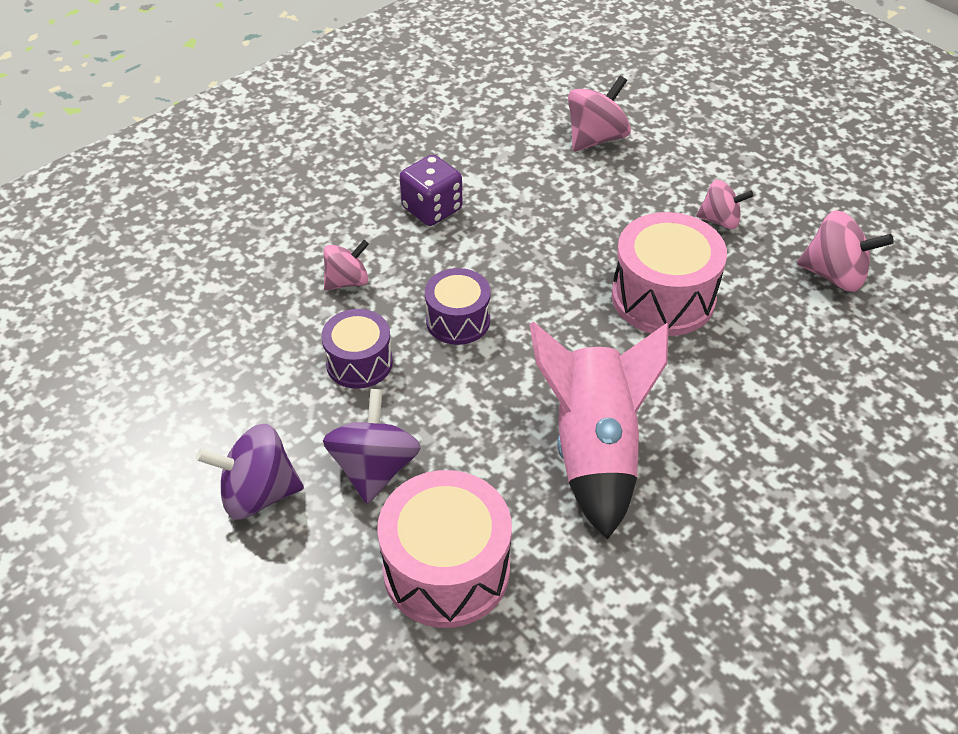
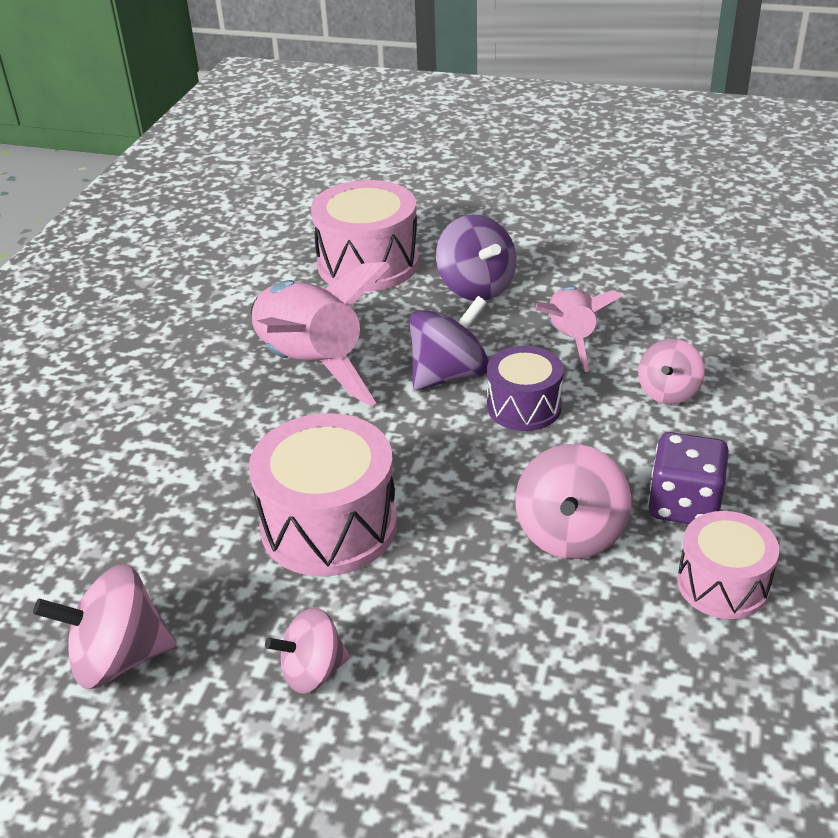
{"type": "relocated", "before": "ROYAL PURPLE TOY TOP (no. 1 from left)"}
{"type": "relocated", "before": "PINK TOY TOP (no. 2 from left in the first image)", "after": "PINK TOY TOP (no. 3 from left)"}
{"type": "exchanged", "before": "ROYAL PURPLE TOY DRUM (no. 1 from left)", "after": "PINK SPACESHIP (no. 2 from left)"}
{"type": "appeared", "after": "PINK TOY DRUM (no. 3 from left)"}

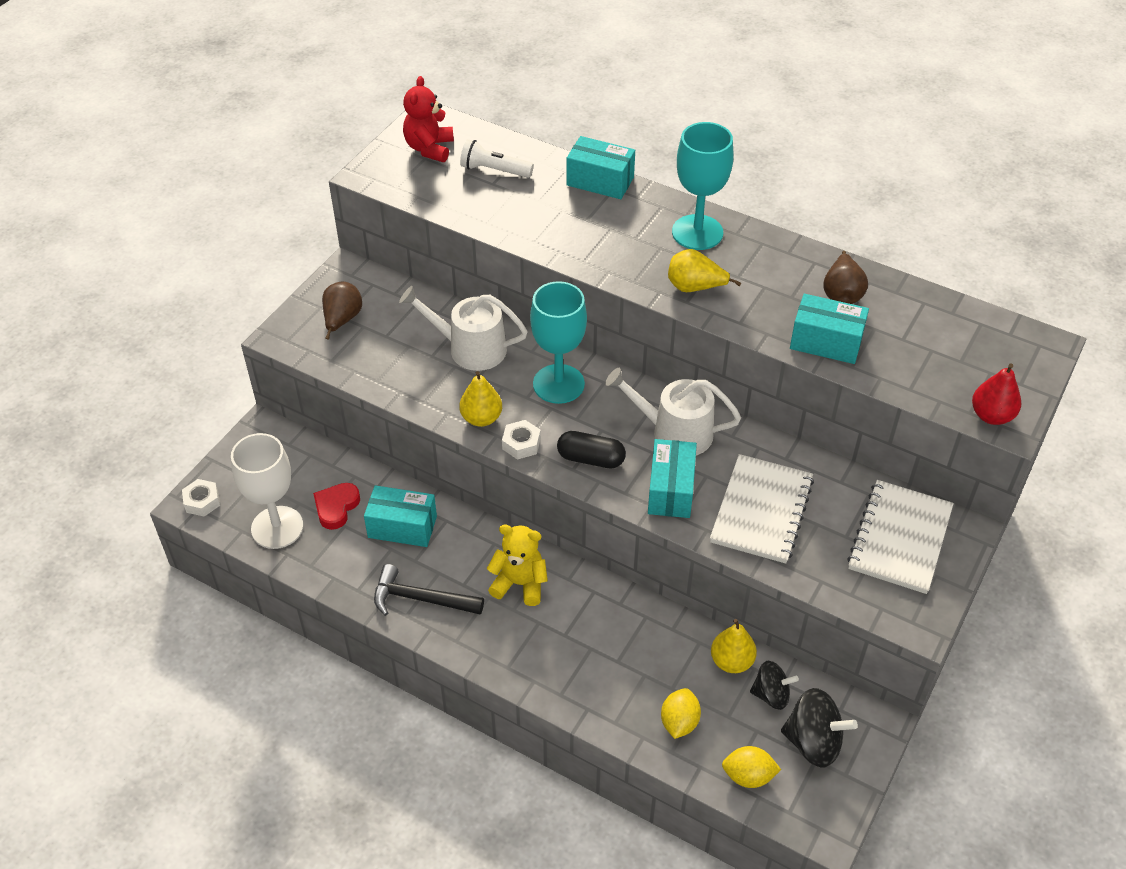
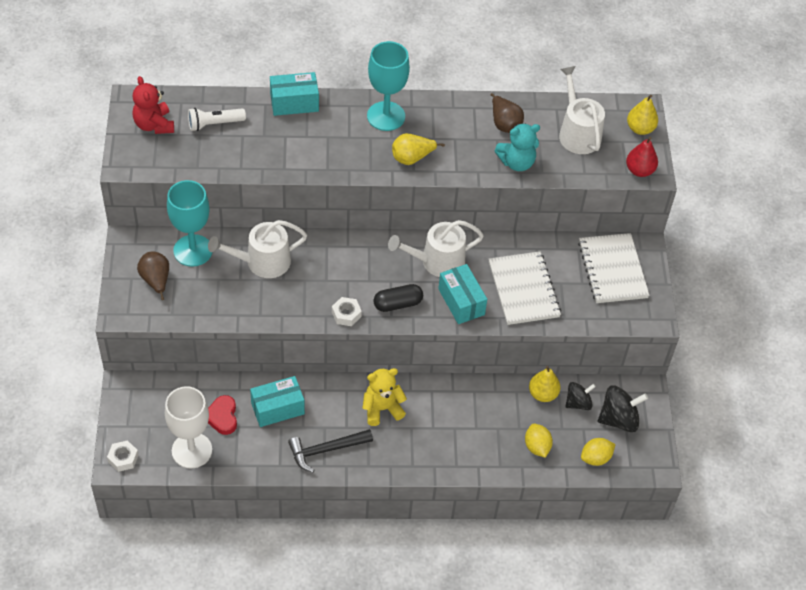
{"type": "relocated", "before": "TURQUOISE CHALICE (no. 1 from left)"}
{"type": "exchanged", "before": "TURQUOISE BOX (no. 4 from left)", "after": "TURQUOISE TEDDY BEAR"}
{"type": "appeared", "after": "SNOW-WHITE SPRINKLING CAN (no. 3 from left)"}
{"type": "relocated", "before": "YELLOW PEAR (no. 1 from left in the first image)", "after": "YELLOW PEAR (no. 3 from left)"}

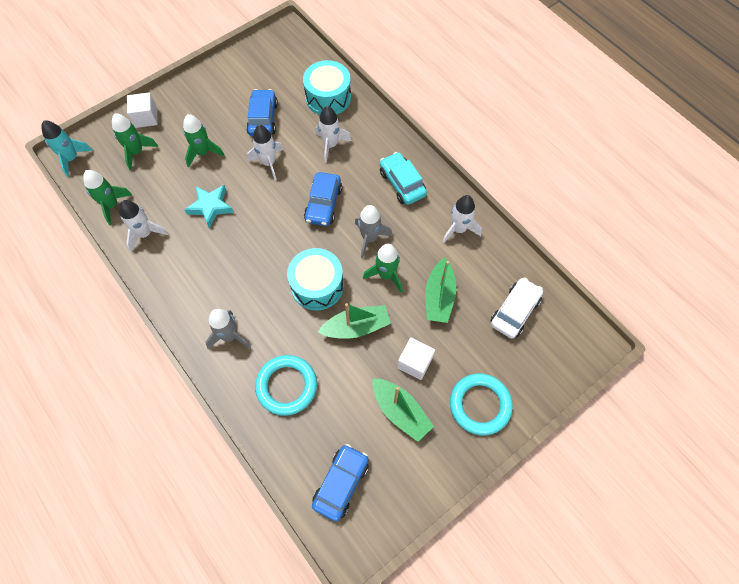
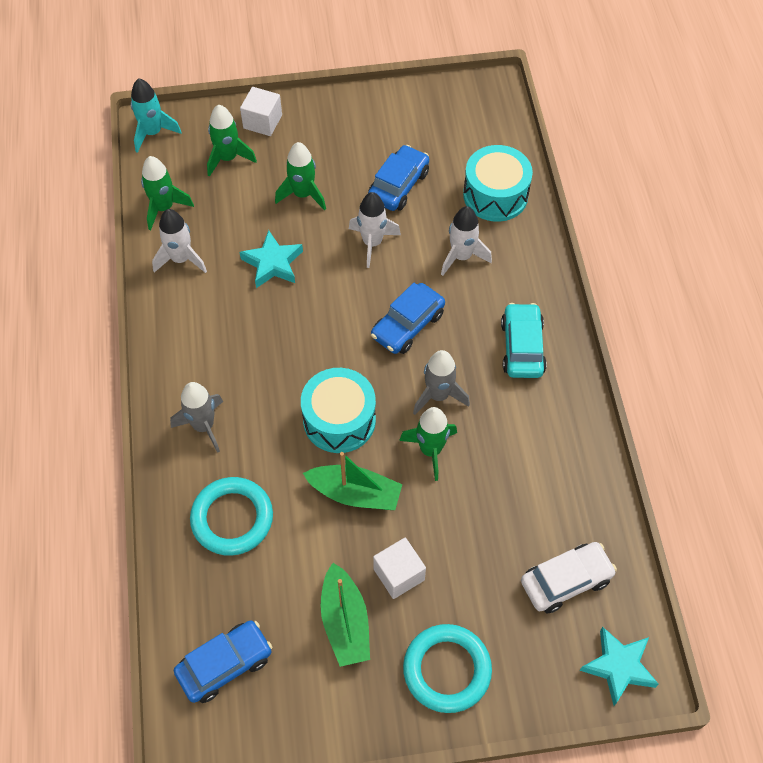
{"type": "appeared", "after": "TURQUOISE STAR (no. 2 from left)"}
{"type": "missing", "before": "GREEN BOAT (no. 3 from left)"}
{"type": "missing", "before": "SNOW-WHITE SPACESHIP (no. 4 from left)"}

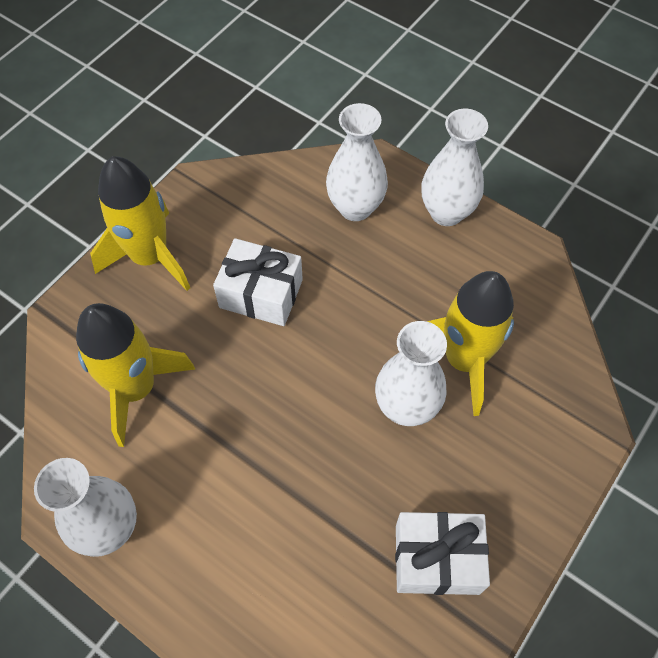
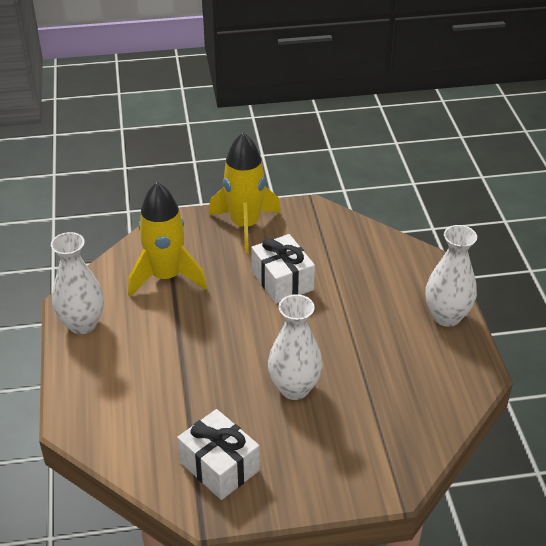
{"type": "missing", "before": "SNOW-WHITE VASE (no. 2 from left)"}
{"type": "missing", "before": "YELLOW SPACESHIP (no. 3 from left)"}

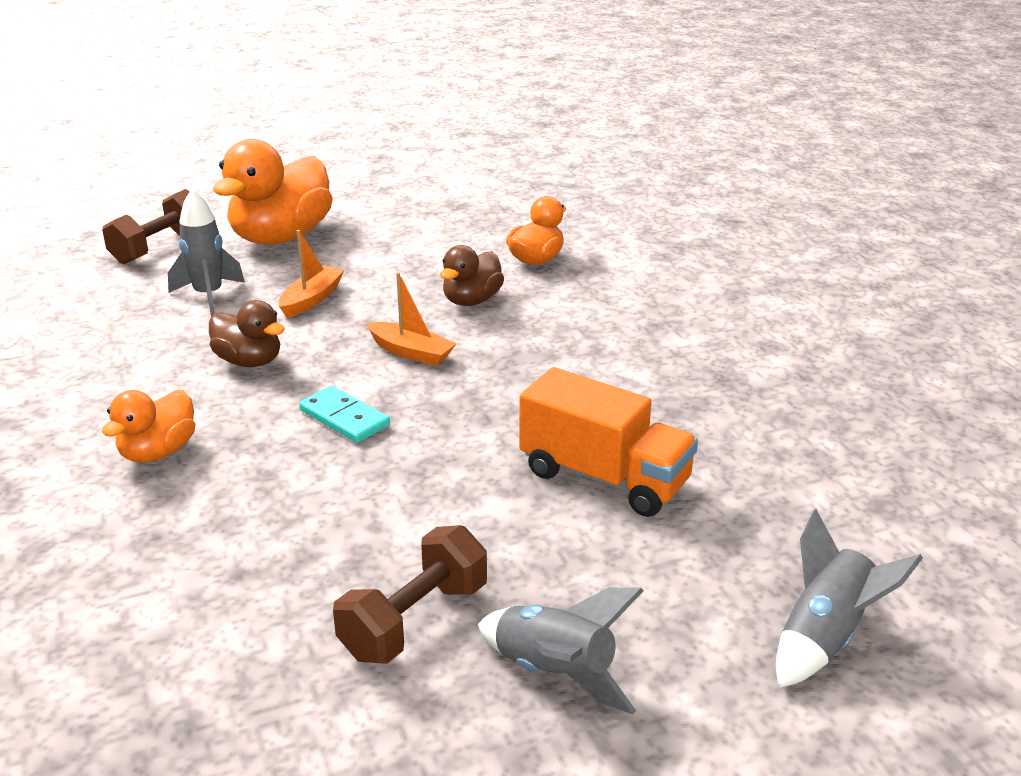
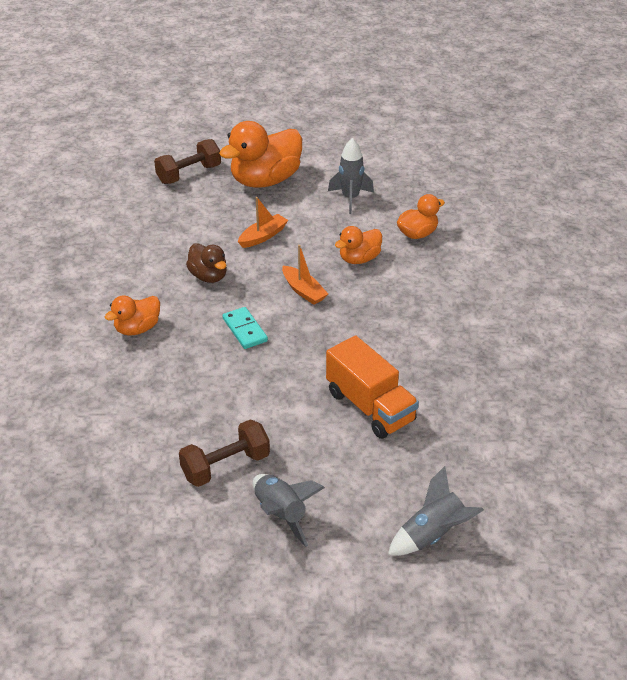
{"type": "relocated", "before": "ASH-GREY SPACESHIP (no. 1 from left in the first image)", "after": "ASH-GREY SPACESHIP (no. 2 from left)"}
{"type": "colour", "before": "RUSSET RUBBER DUCK (no. 2 from left)", "after": "ORANGE-COLOURED RUBBER DUCK (no. 3 from left)"}

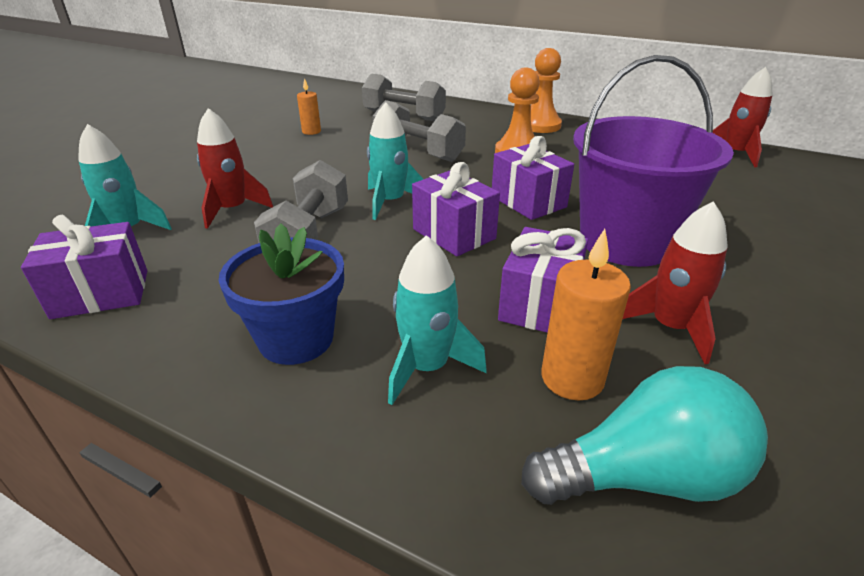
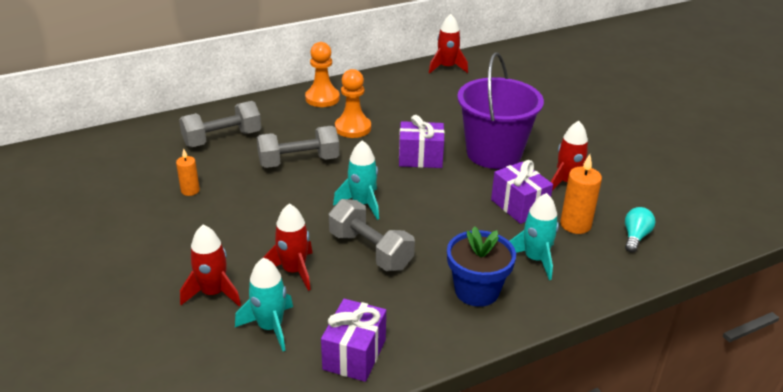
{"type": "appeared", "after": "SCARLET SPACESHIP (no. 1 from left)"}
{"type": "size", "before": "TURQUOISE LIGHTBULB", "scale": 0.57}
{"type": "missing", "before": "ROYAL PURPLE GIFT (no. 2 from left)"}

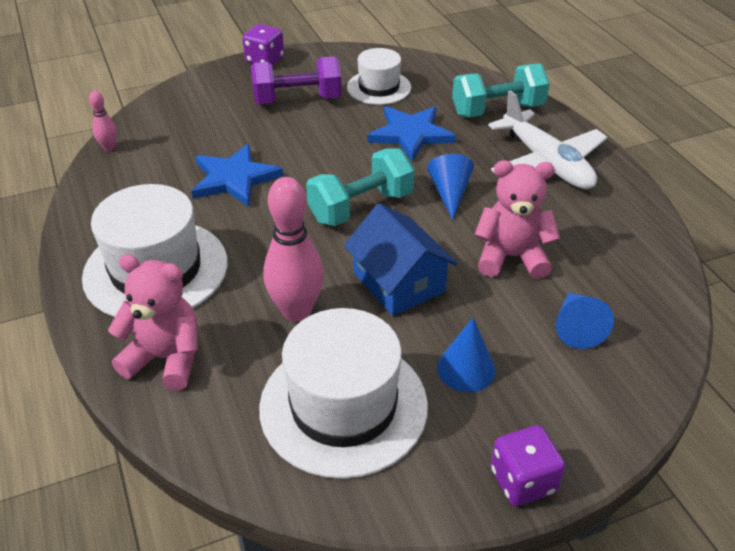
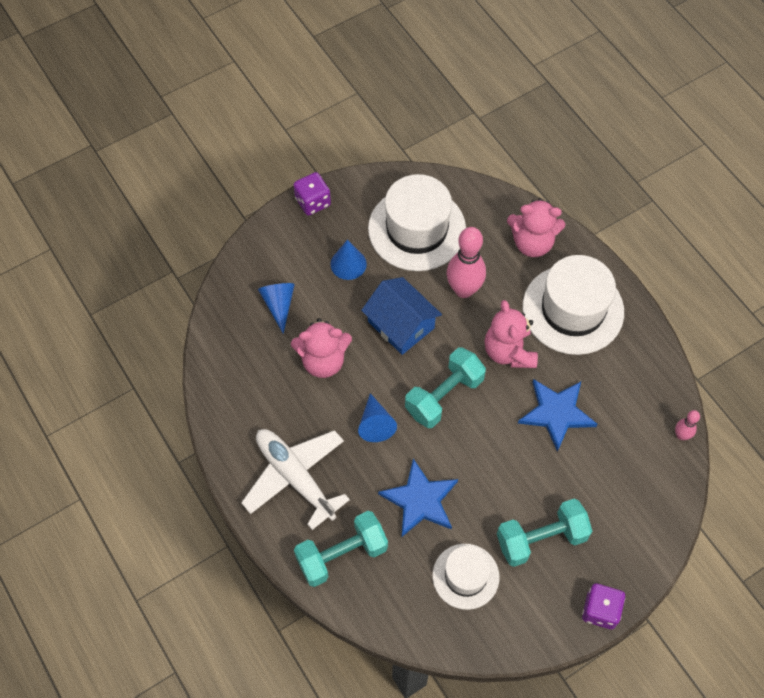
{"type": "appeared", "after": "PINK TEDDY BEAR (no. 2 from left)"}
{"type": "colour", "before": "ROYAL PURPLE FREE WEIGHT", "after": "TURQUOISE FREE WEIGHT (no. 3 from left)"}

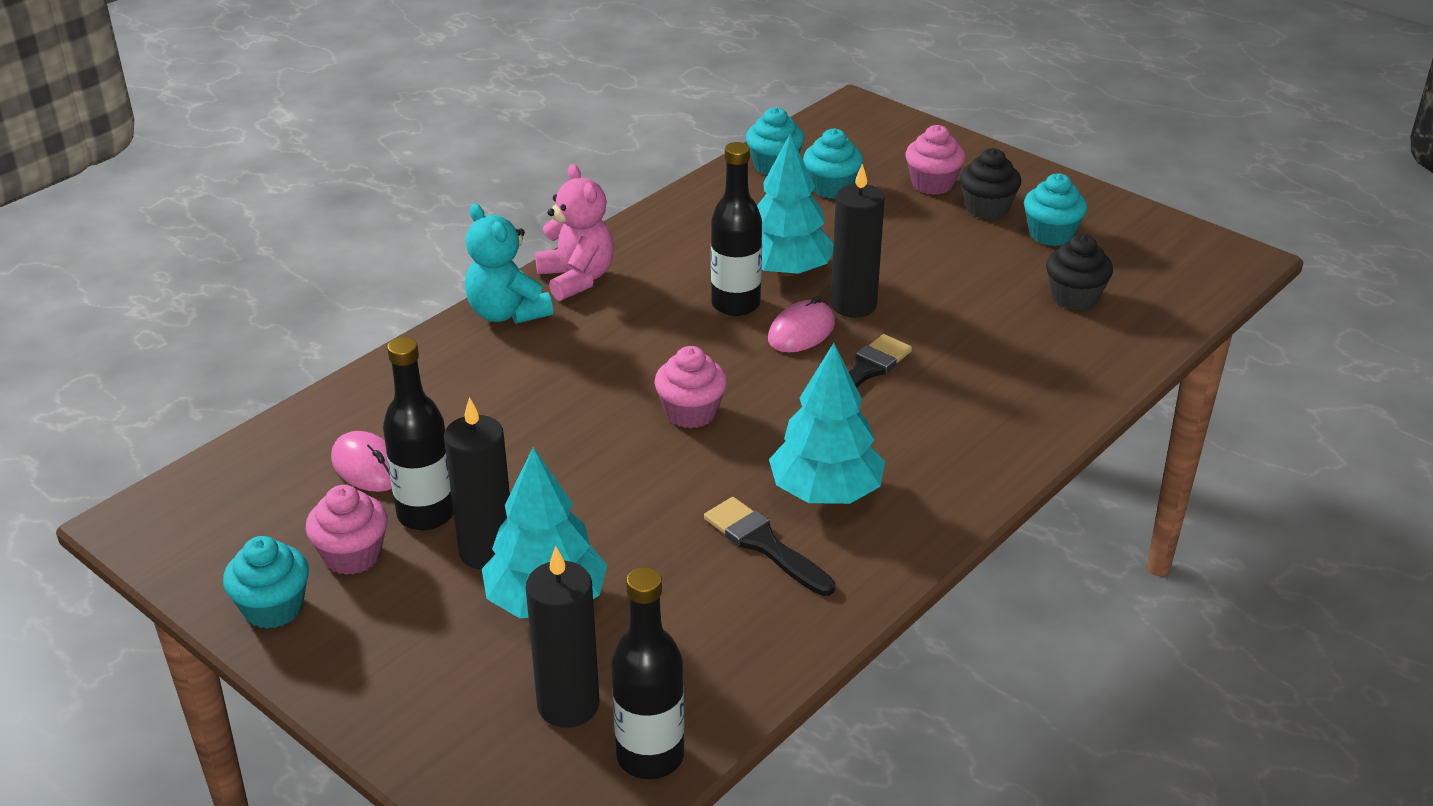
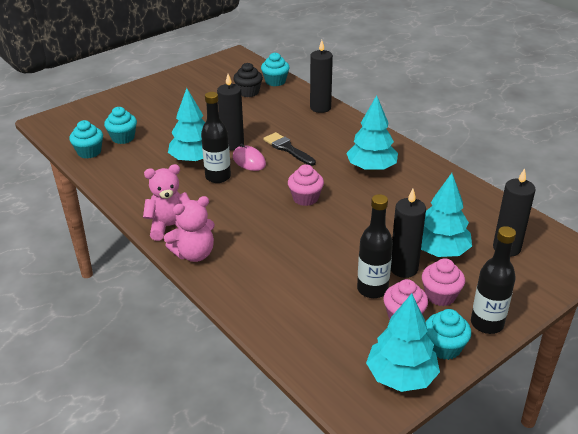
{"type": "colour", "before": "TURQUOISE TEDDY BEAR", "after": "PINK TEDDY BEAR (no. 2 from left)"}
{"type": "relocated", "before": "TURQUOISE MUFFIN (no. 4 from left in the first image)", "after": "TURQUOISE MUFFIN (no. 3 from left)"}
{"type": "appeared", "after": "EBONY WAX CANDLE (no. 2 from left)"}
{"type": "appeared", "after": "TURQUOISE FIR TREE (no. 3 from left)"}
{"type": "relocated", "before": "PINK MUFFIN (no. 3 from left)"}
{"type": "relocated", "before": "EBONY BOTTLE (no. 2 from left in the first image)", "after": "EBONY BOTTLE (no. 3 from left)"}
{"type": "missing", "before": "PINK COMPUTER MOUSE (no. 1 from left)"}
{"type": "missing", "before": "EBONY BRUSH (no. 1 from left)"}
{"type": "missing", "before": "EBONY MUFFIN (no. 1 from left)"}

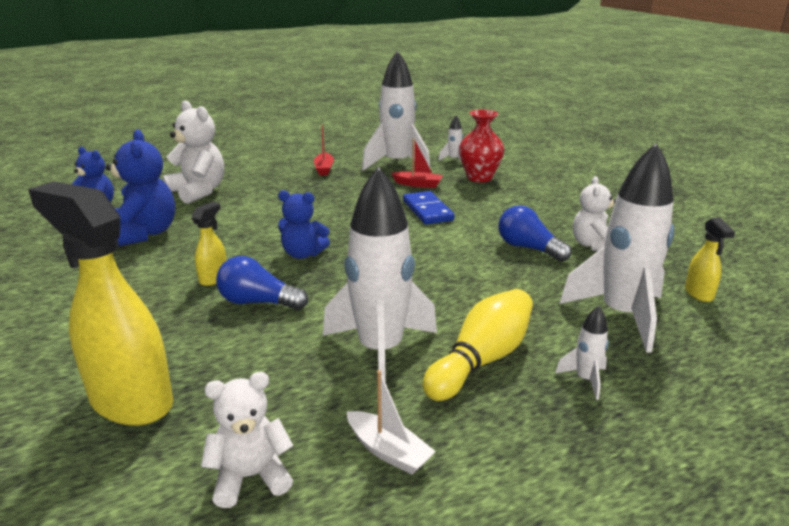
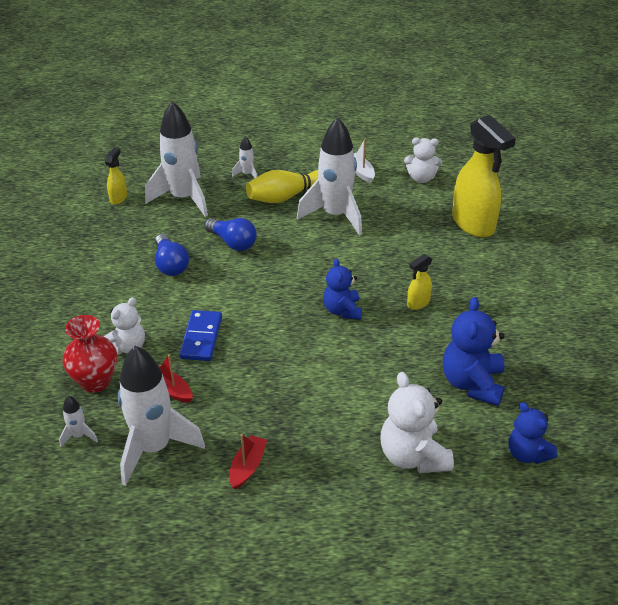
{"type": "relocated", "before": "SNOW-WHITE TEDDY BEAR (no. 3 from left in the first image)", "after": "SNOW-WHITE TEDDY BEAR (no. 1 from left)"}
{"type": "relocated", "before": "COBALT LIGHTBULB (no. 1 from left in the first image)", "after": "COBALT LIGHTBULB (no. 2 from left)"}
{"type": "spun", "before": "COBALT TEDDY BEAR (no. 3 from left in the first image)", "turn": -135}

